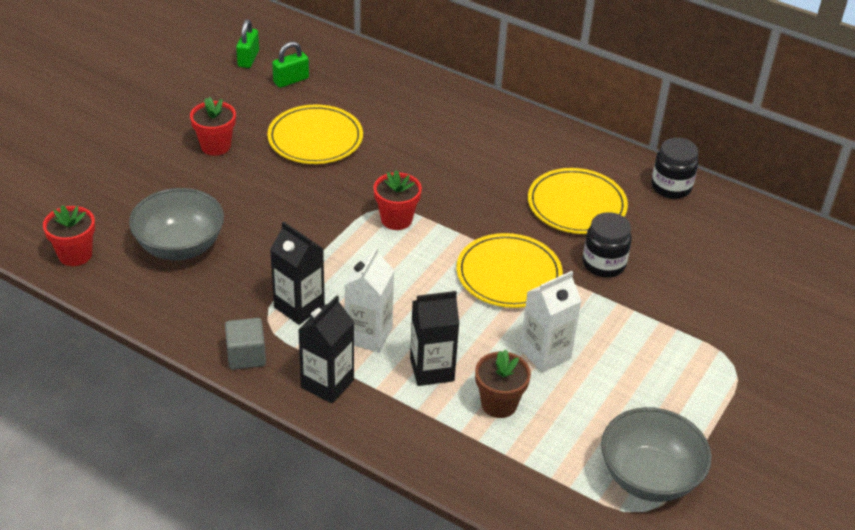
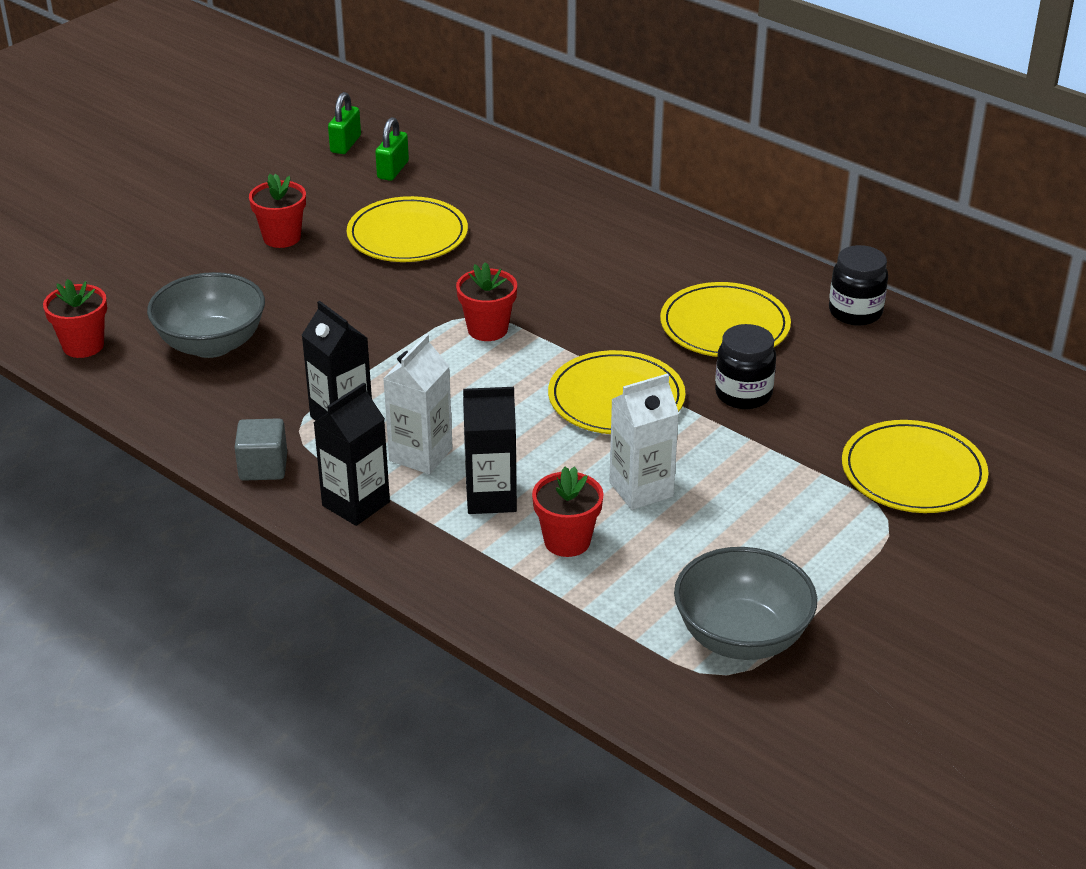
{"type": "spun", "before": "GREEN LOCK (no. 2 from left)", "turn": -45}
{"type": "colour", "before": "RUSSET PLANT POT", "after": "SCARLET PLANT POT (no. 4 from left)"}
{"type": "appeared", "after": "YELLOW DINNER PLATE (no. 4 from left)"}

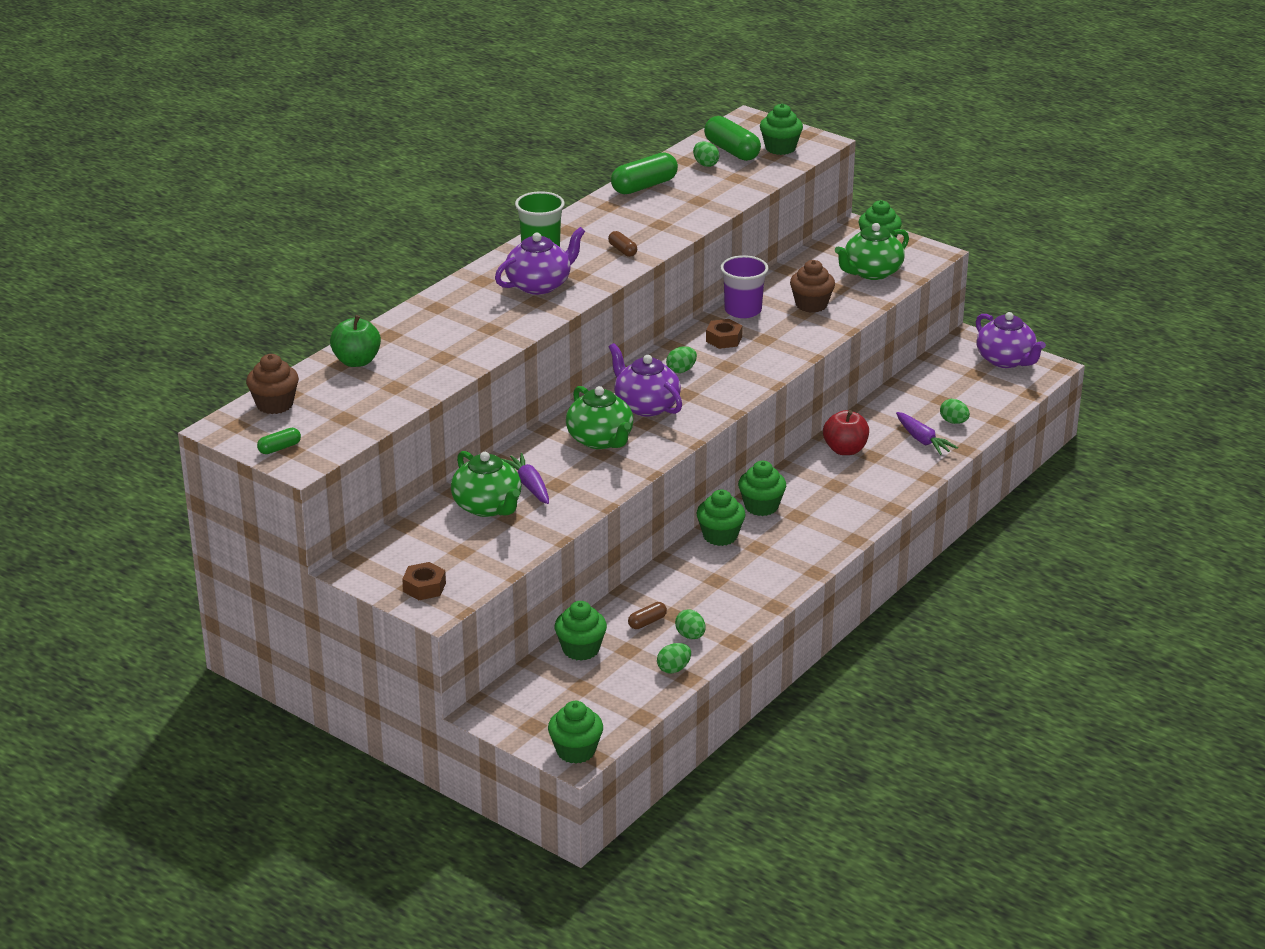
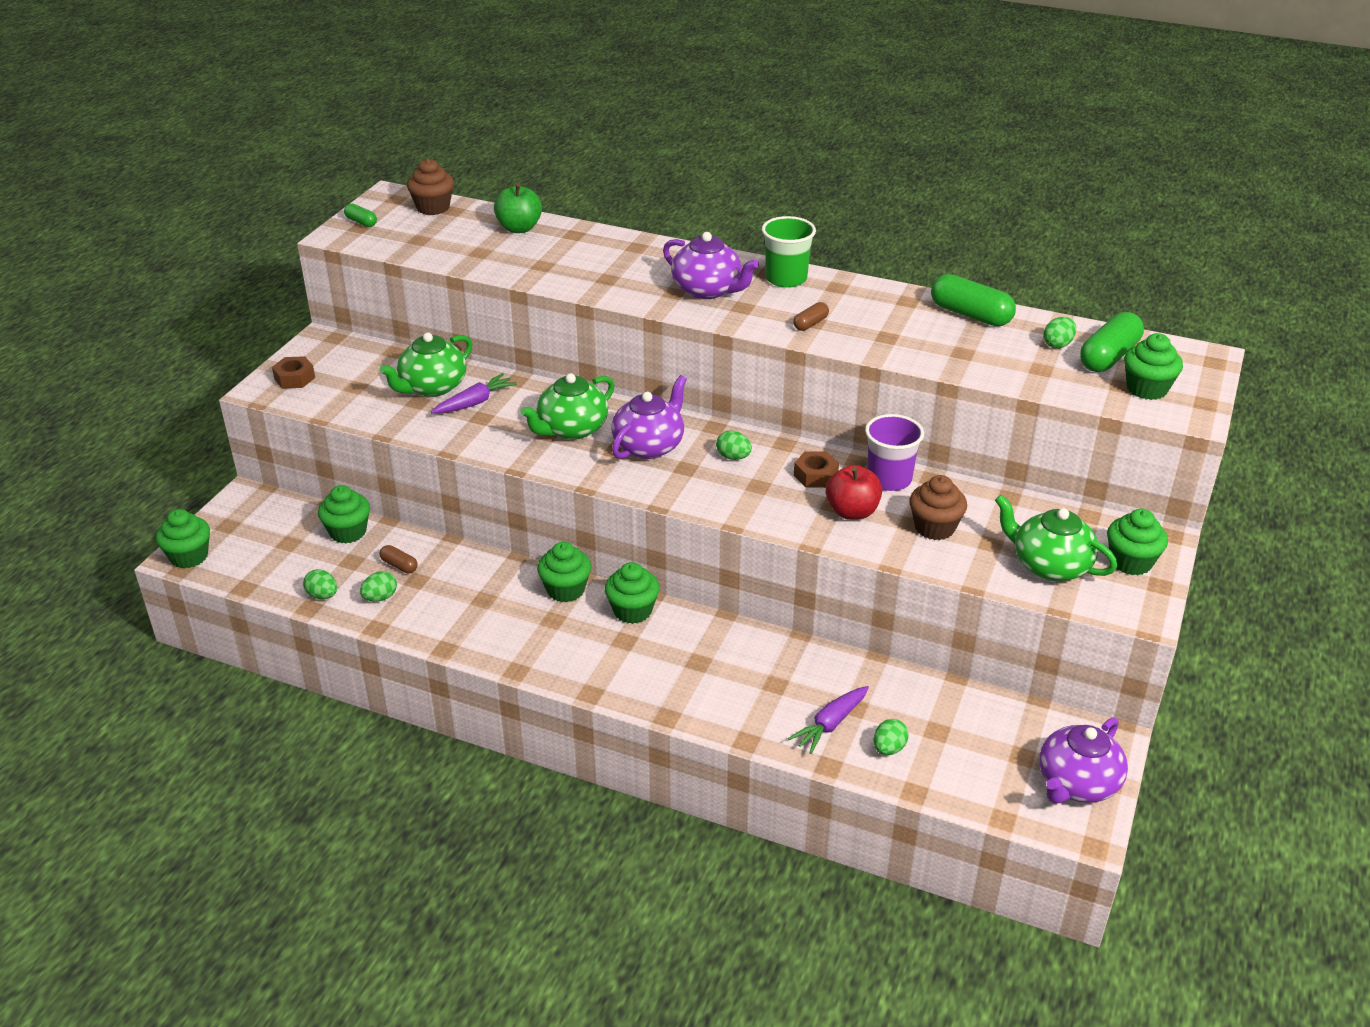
{"type": "relocated", "before": "SCARLET APPLE"}

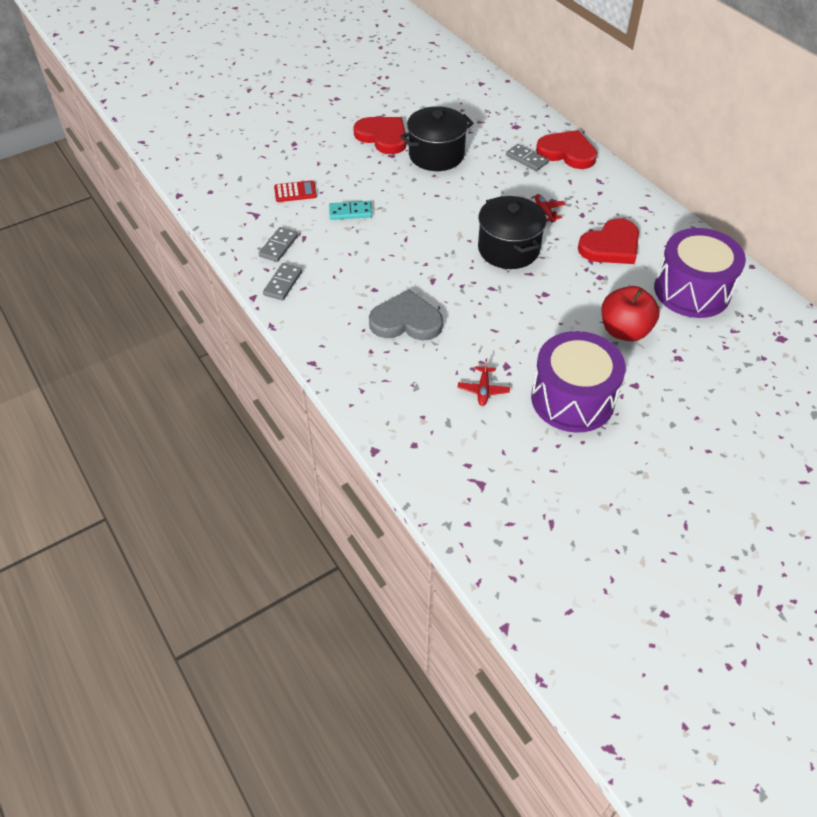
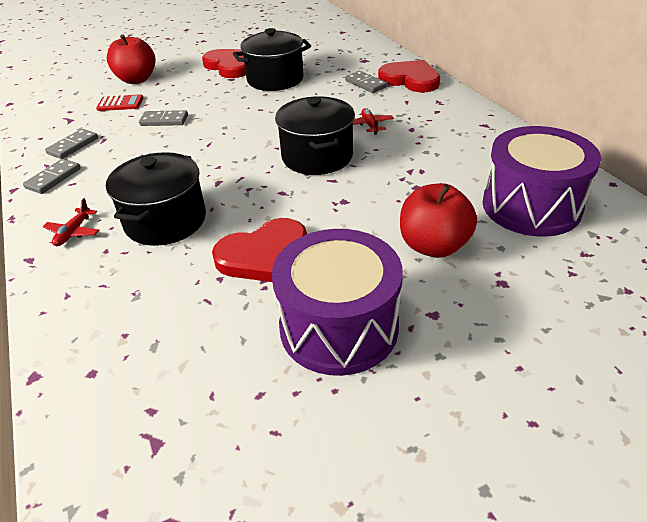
{"type": "relocated", "before": "SCARLET PLANE (no. 1 from left)"}
{"type": "exchanged", "before": "ASH-GREY LOVE HEART", "after": "EBONY COOKING POT (no. 1 from left)"}
{"type": "appeared", "after": "SCARLET APPLE (no. 1 from left)"}
{"type": "colour", "before": "TURQUOISE DOMINO PIECE", "after": "ASH-GREY DOMINO PIECE (no. 3 from left)"}
{"type": "relocated", "before": "SCARLET LOVE HEART (no. 3 from left in the first image)", "after": "SCARLET LOVE HEART (no. 2 from left)"}

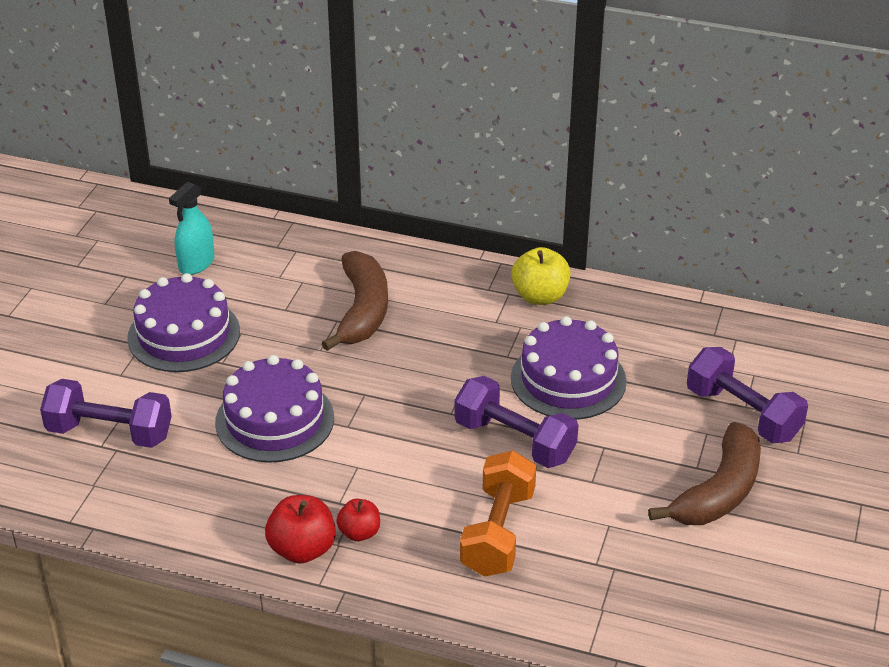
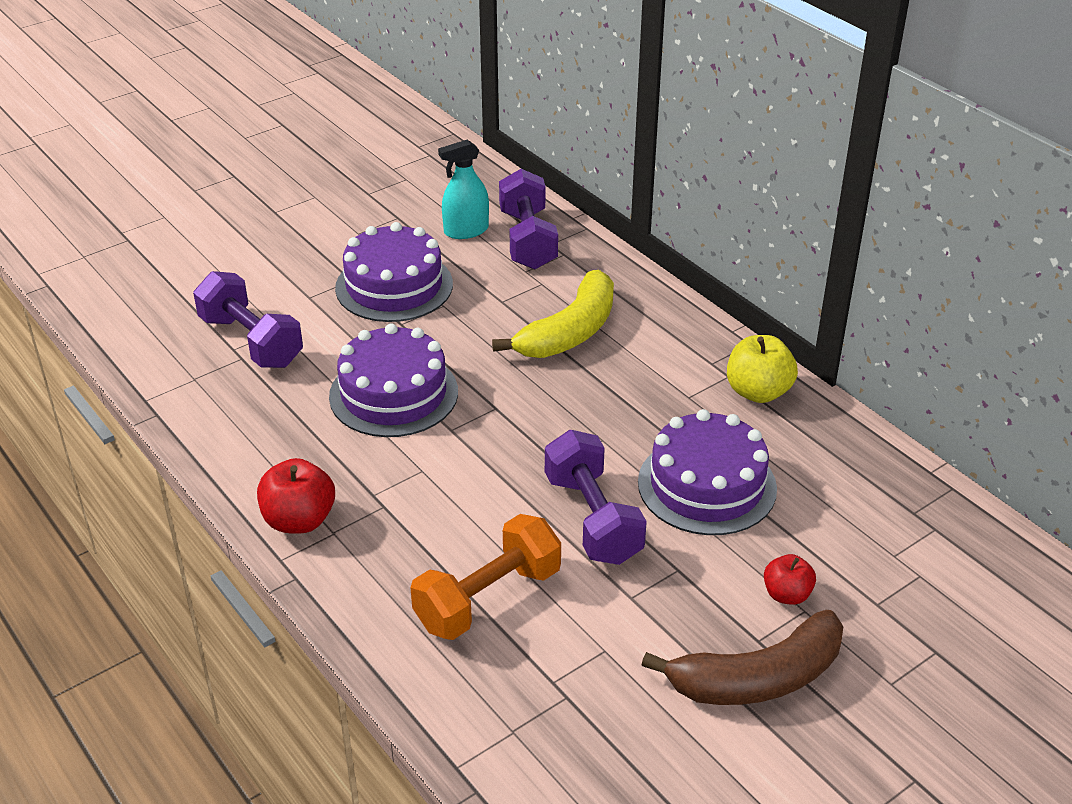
{"type": "colour", "before": "RUSSET BANANA (no. 1 from left)", "after": "YELLOW BANANA"}
{"type": "relocated", "before": "ROYAL PURPLE FREE WEIGHT (no. 3 from left in the first image)", "after": "ROYAL PURPLE FREE WEIGHT (no. 2 from left)"}
{"type": "relocated", "before": "SCARLET APPLE (no. 2 from left)"}

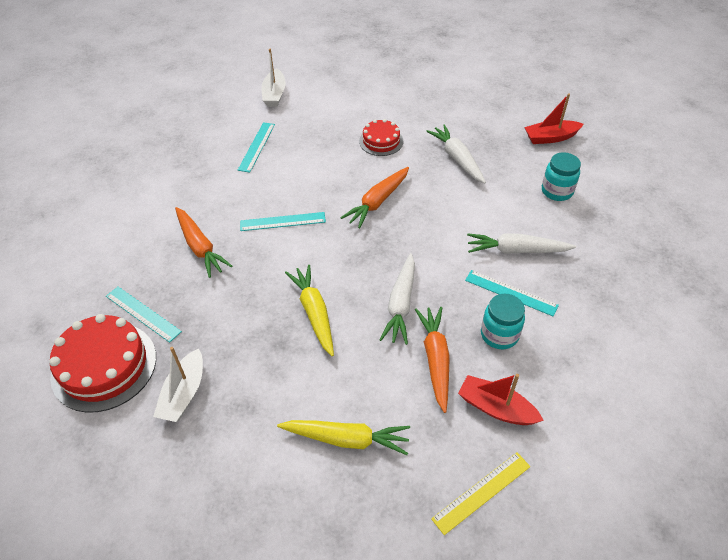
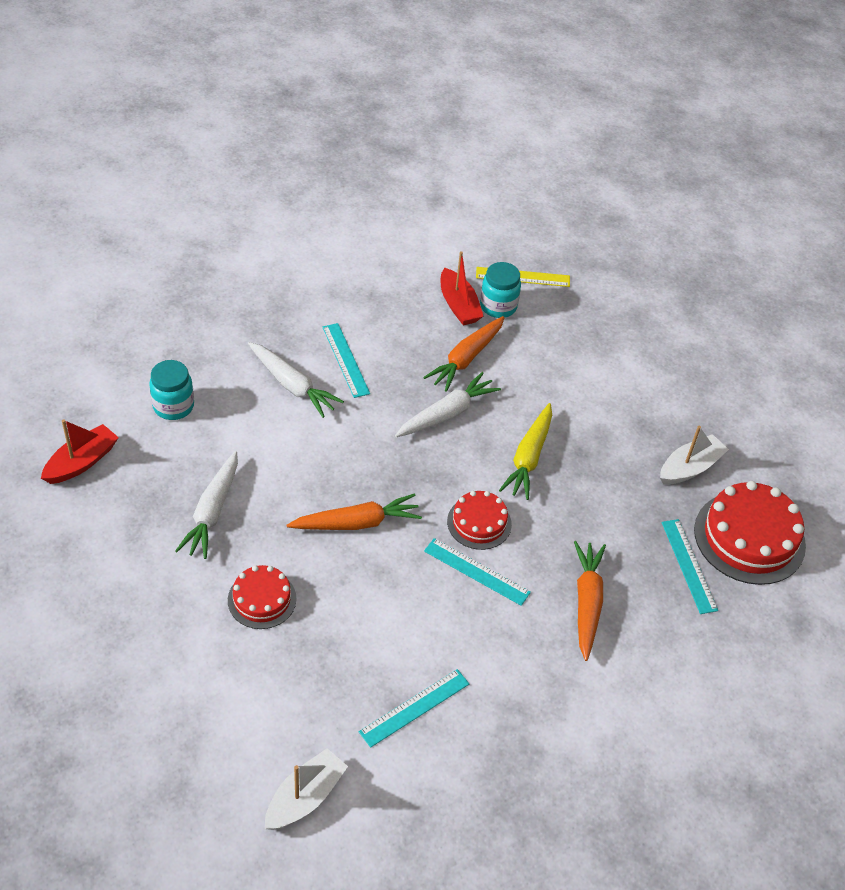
{"type": "spun", "before": "SCARLET BOAT (no. 2 from left in the first image)", "turn": -75}
{"type": "appeared", "after": "SCARLET CAKE (no. 2 from left)"}
{"type": "relocated", "before": "TURQUOISE PRESERVE JAR (no. 1 from left in the first image)", "after": "TURQUOISE PRESERVE JAR (no. 2 from left)"}
{"type": "missing", "before": "YELLOW TOY CARROT (no. 2 from left)"}

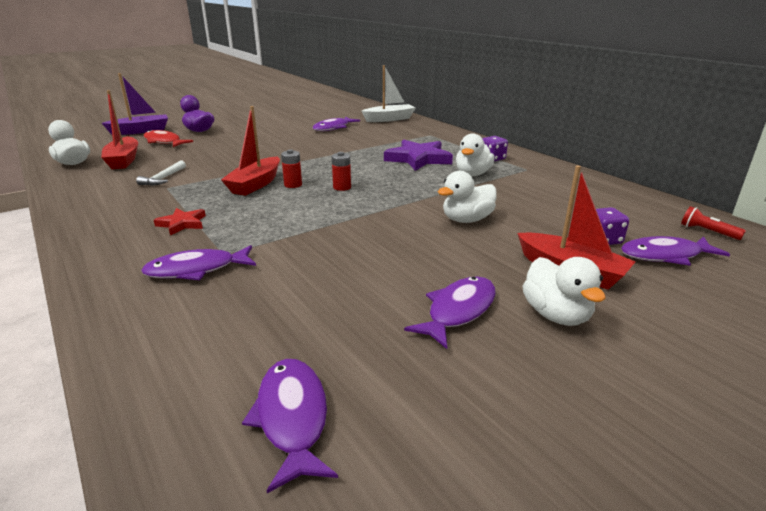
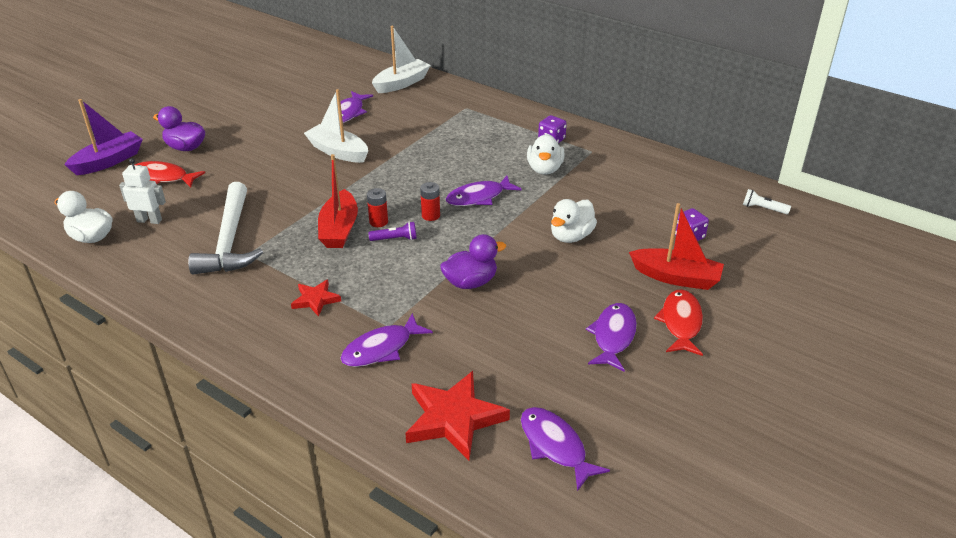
{"type": "exchanged", "before": "SCARLET BOAT (no. 1 from left)", "after": "SNOW-WHITE TOY ROBOT"}
{"type": "size", "before": "SNOW-WHITE CLAW HAMMER", "scale": 2.11}
{"type": "appeared", "after": "SNOW-WHITE BOAT (no. 1 from left)"}
{"type": "appeared", "after": "ROYAL PURPLE POCKET TORCH"}
{"type": "appeared", "after": "SCARLET STAR (no. 2 from left)"}
{"type": "appeared", "after": "ROYAL PURPLE RUBBER DUCK (no. 2 from left)"}
{"type": "relocated", "before": "ROYAL PURPLE TOY FISH (no. 5 from left in the first image)", "after": "ROYAL PURPLE TOY FISH (no. 3 from left)"}
{"type": "exchanged", "before": "SNOW-WHITE RUBBER DUCK (no. 4 from left)", "after": "SCARLET TOY FISH (no. 2 from left)"}
{"type": "colour", "before": "SCARLET POCKET TORCH", "after": "SNOW-WHITE POCKET TORCH"}
{"type": "missing", "before": "ROYAL PURPLE STAR"}

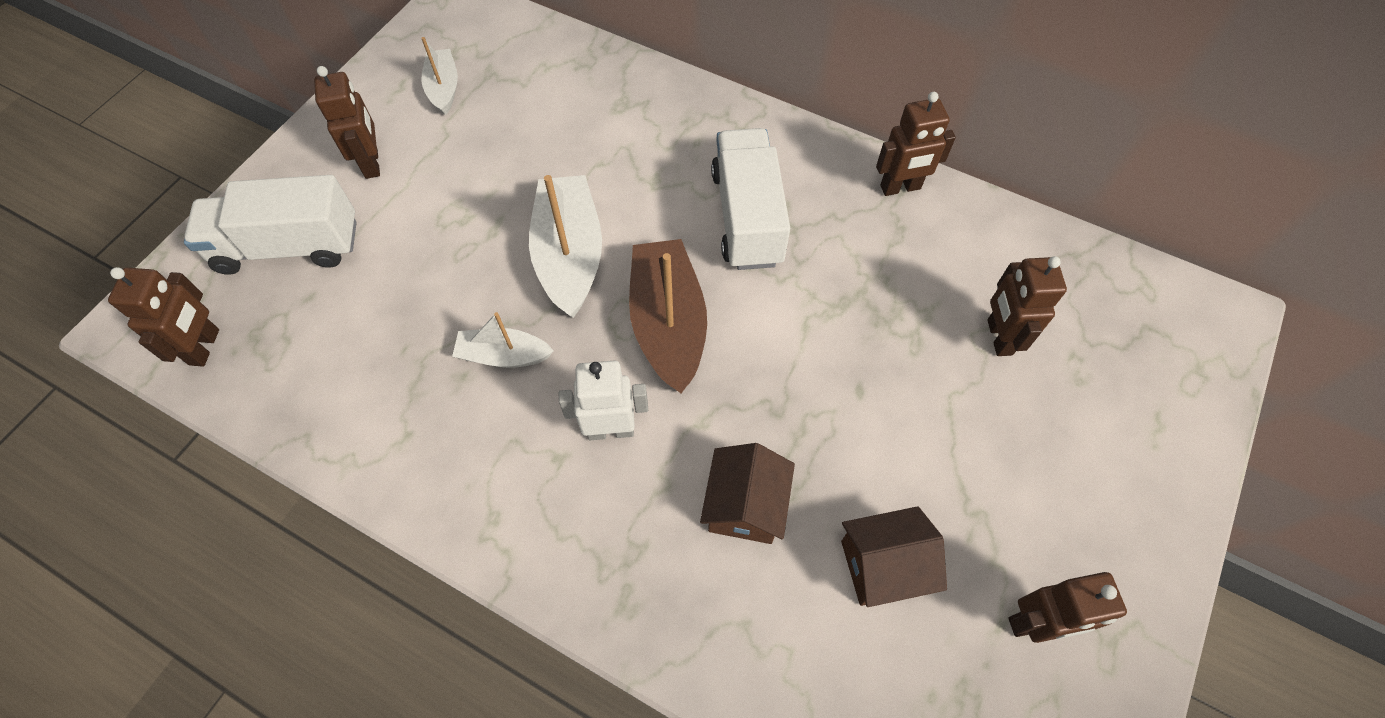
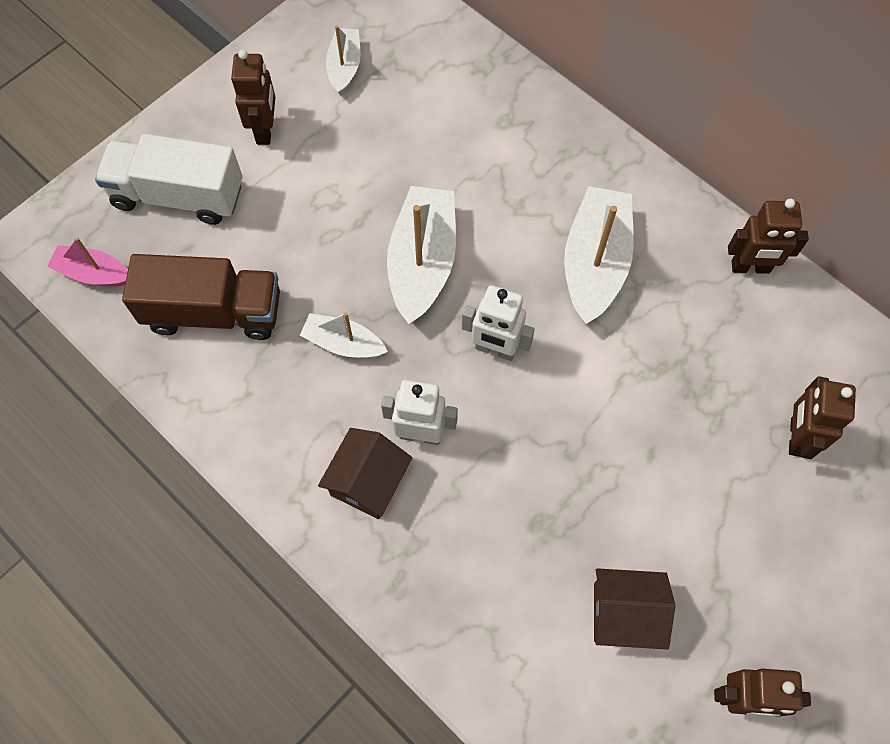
{"type": "exchanged", "before": "RUSSET TOY ROBOT (no. 1 from left)", "after": "PINK BOAT"}
{"type": "appeared", "after": "RUSSET LORRY"}
{"type": "relocated", "before": "RUSSET COTTAGE (no. 1 from left)"}
{"type": "exchanged", "before": "RUSSET BOAT", "after": "SNOW-WHITE TOY ROBOT (no. 2 from left)"}
{"type": "exchanged", "before": "SNOW-WHITE LORRY (no. 2 from left)", "after": "SNOW-WHITE BOAT (no. 4 from left)"}

